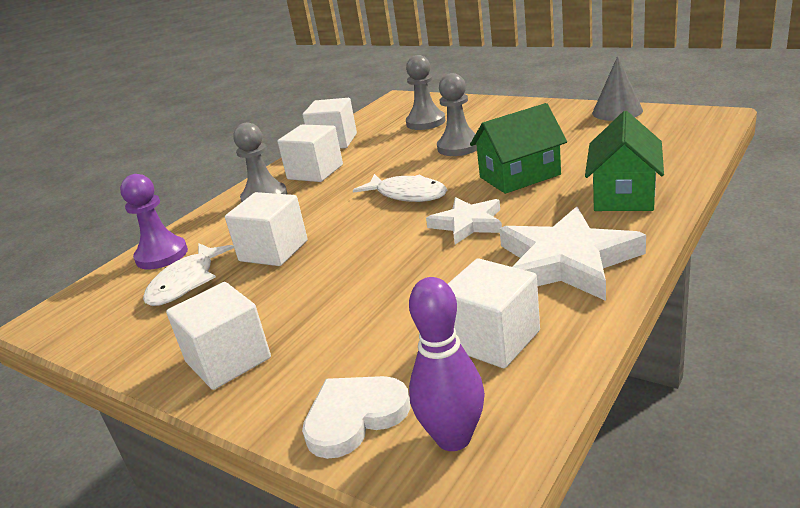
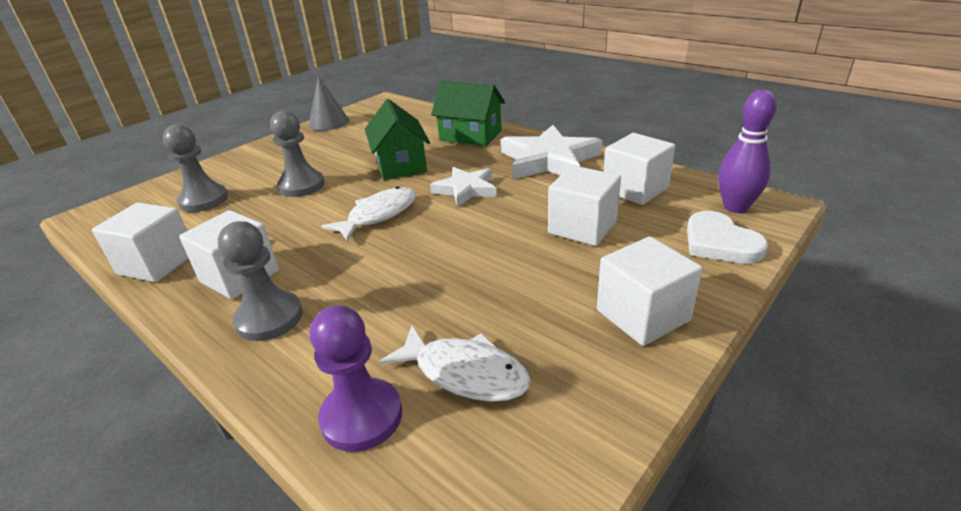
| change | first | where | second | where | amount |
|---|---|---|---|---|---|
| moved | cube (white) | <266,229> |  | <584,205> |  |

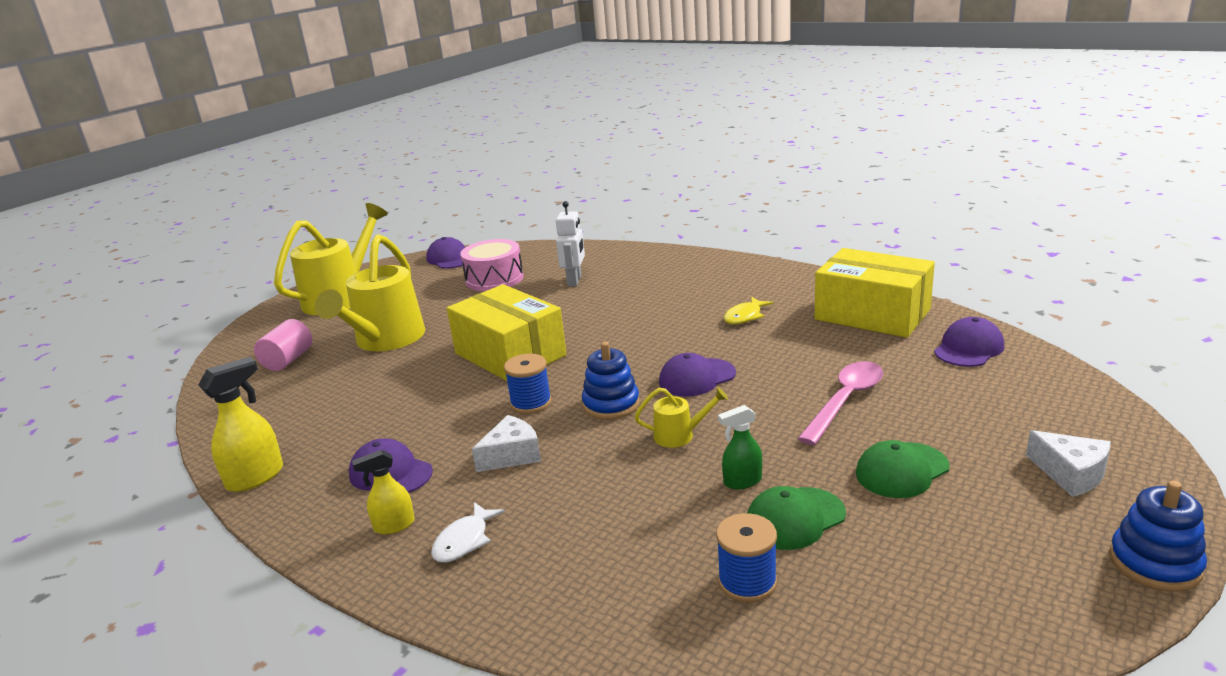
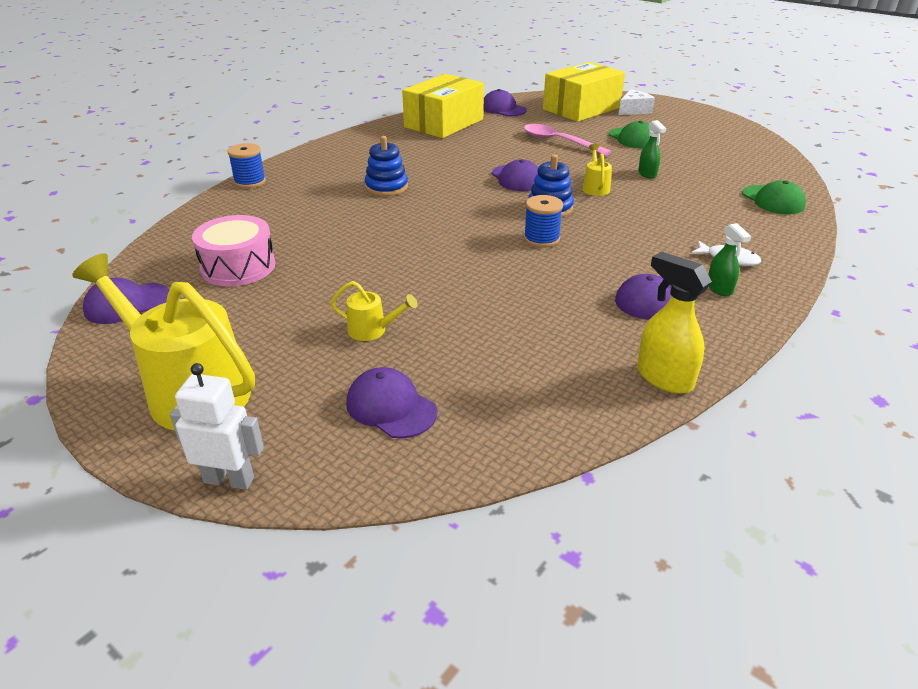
| change | first | where | second | where | amount |
|---|---|---|---|---|---|
| removed | cheese (white) | <506,443> |  |  |  |
| removed | fish (yellow) | <748,310> |  |  |  |
| moved | box (yellow) | <506,332> |  | <584,92> |  |
| moved | robot (white) | <570,243> |  | <217,426> |  |
| moved | spool (blue) | <746,558> |  | <246,165> |  |
| moved | cap (green) | <796,518> |  | <774,197> |  |
| moved | stacking toy (blue) | <1158,536> |  | <386,166> |  |
| replaced | cylinder (pink) | <283,345> | cap (purple) | <391,403> |  |
| recoloured | spray bottle (yellow) | <383,492> | spray bottle (green) | <729,259> |  |
| resized | watering can (yellow) | <370,292> |  | <374,311> | x0.44 |

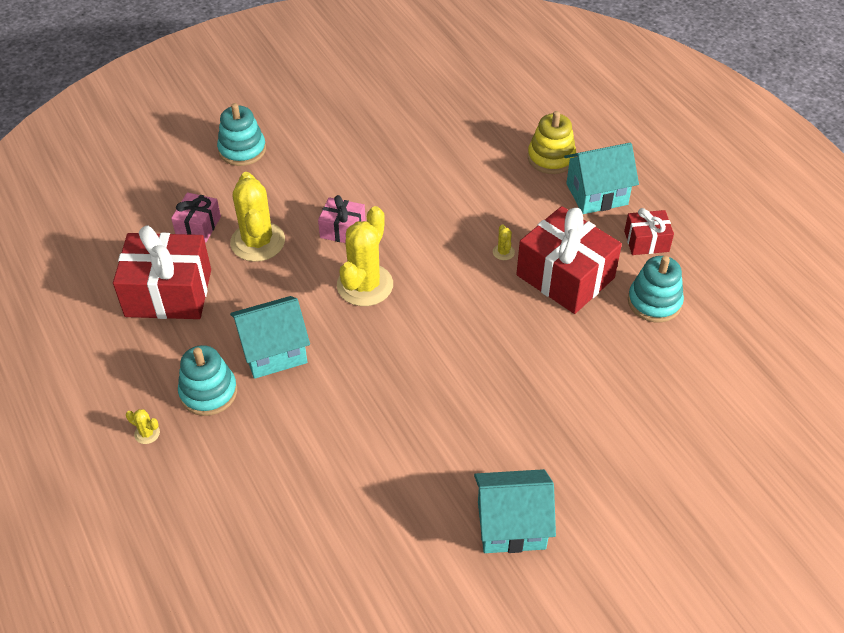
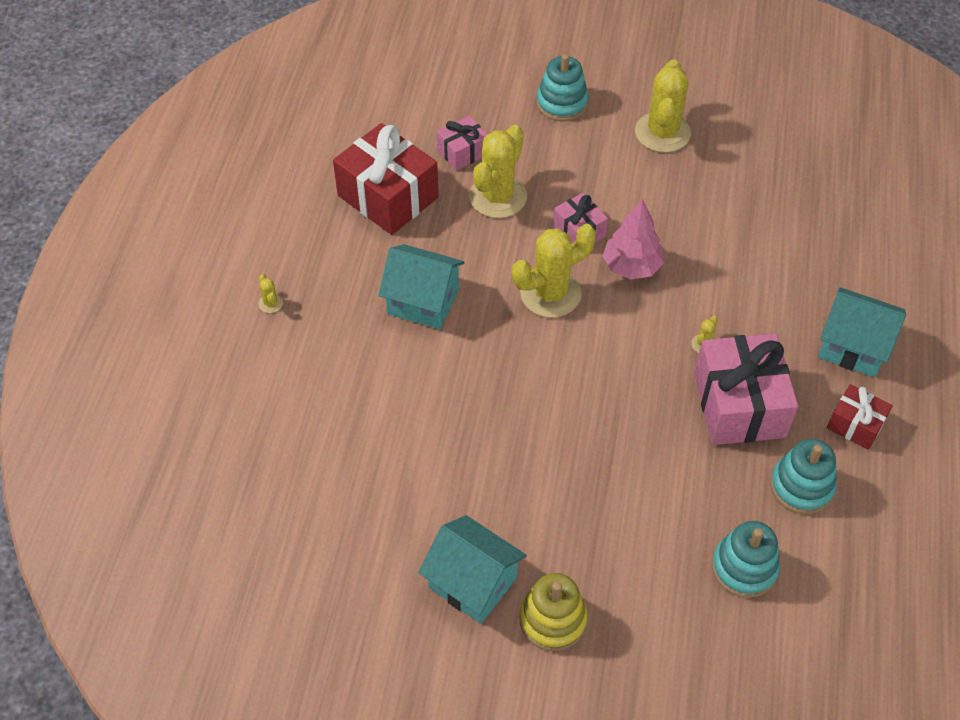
| change | first | where | second | where | amount |
|---|---|---|---|---|---|
| added |  |  | tree (pink) | <633,239> |  |
| added |  |  | cactus (yellow) | <663,106> |  |
| moved | stacking toy (turquoise) | <207,380> |  | <746,559> |  |
| moved | stacking toy (yellow) | <552,142> |  | <553,612> |  |
| recoloured | gift (red) | <569,260> | gift (pink) | <746,389> |  |

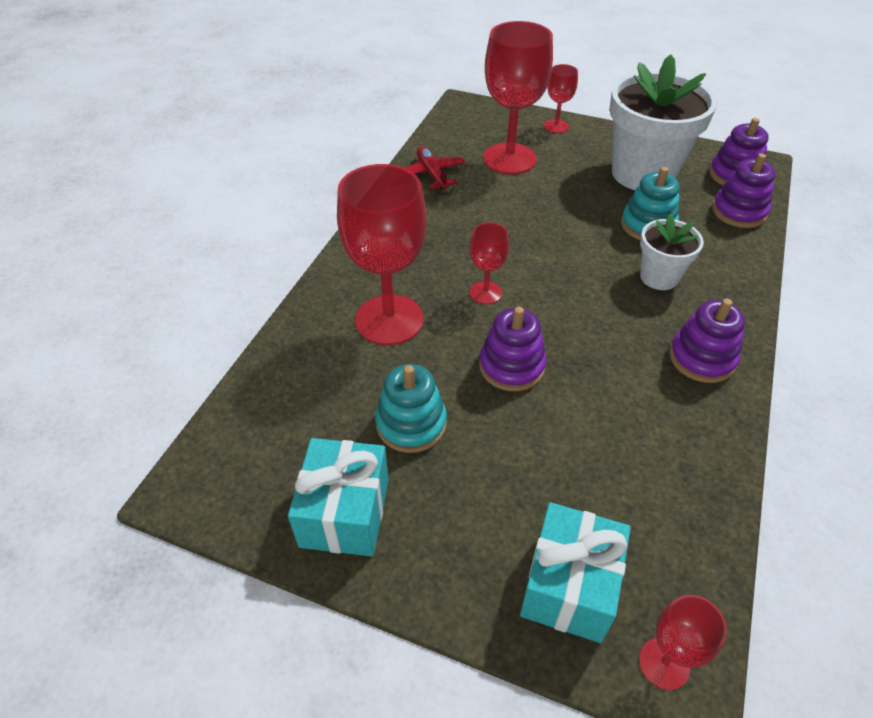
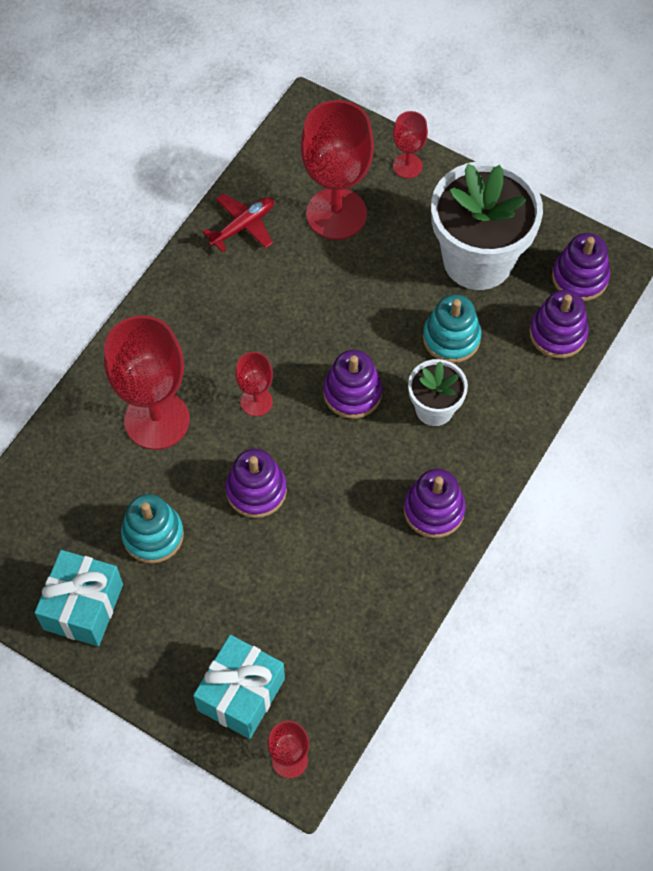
| change | first | where | second | where | amount |
|---|---|---|---|---|---|
| added |  |  | stacking toy (purple) | <352,384> |  |
| turned | plane (red) | <435,168> |  | <238,223> | 60 degrees clockwise |

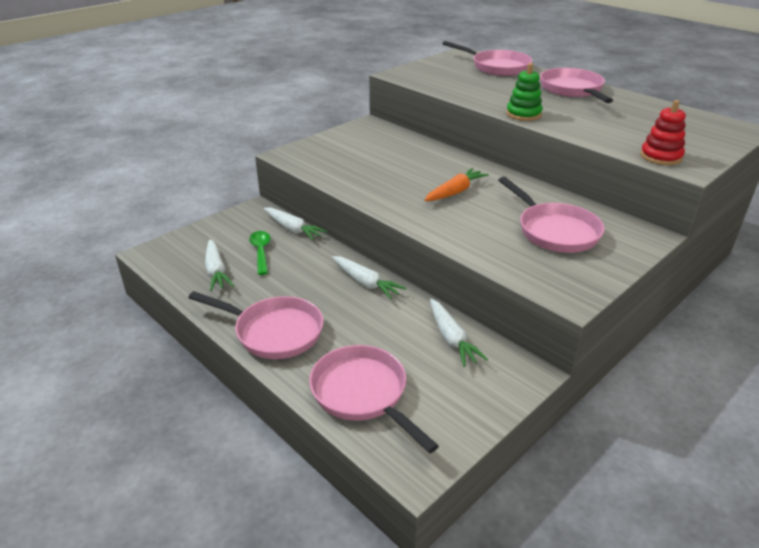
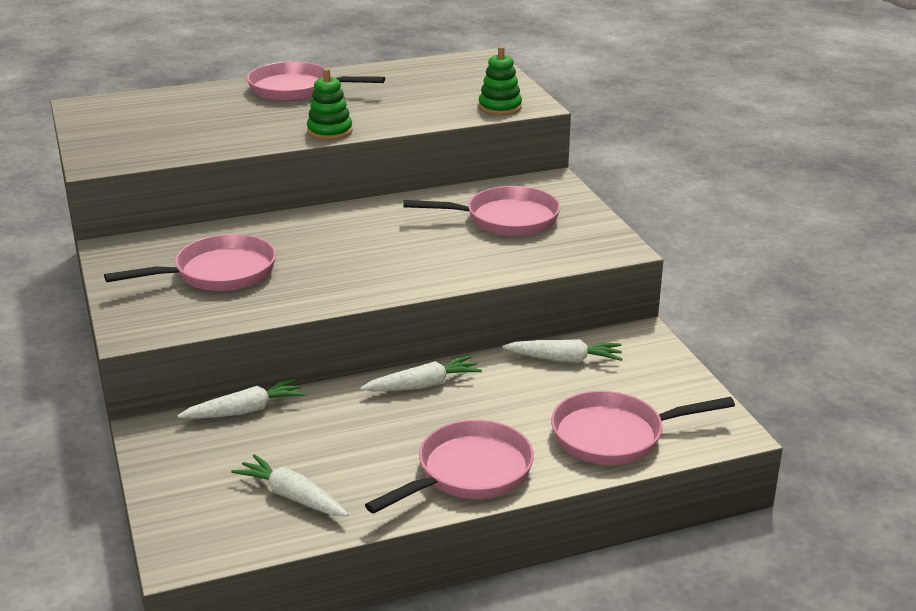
| change | first | where | second | where | amount |
|---|---|---|---|---|---|
| removed | spoon (green) | <259,253> |  |  |  |
| removed | carrot (orange) | <456,184> |  |  |  |
| moved | pan (pink) | <487,58> |  | <190,262> |  |
| recoloured | stacking toy (red) | <663,132> | stacking toy (green) | <500,80> |  |
| turned | carrot (white) | <219,265> |  | <290,485> | 150 degrees counterclockwise |

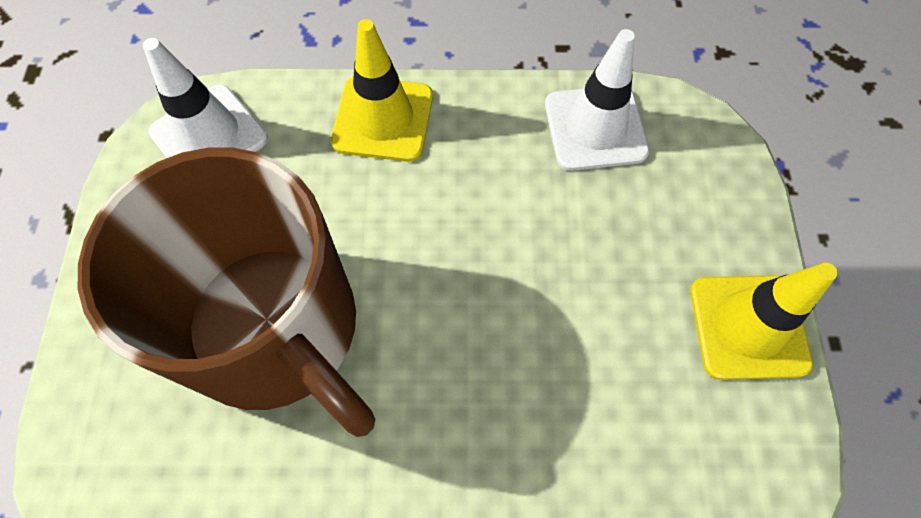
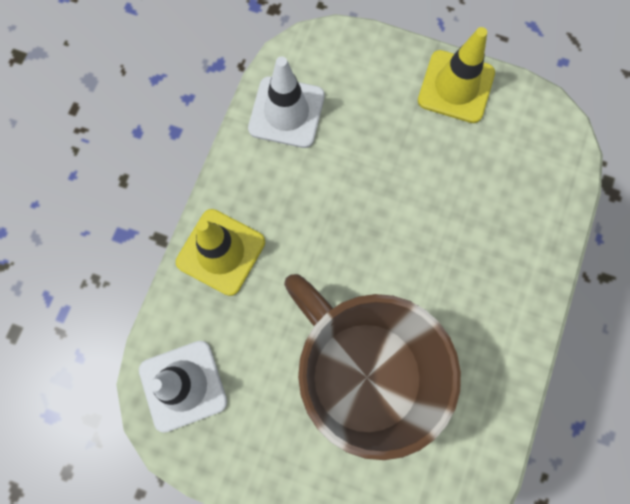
| change | first | where | second | where | amount |
|---|---|---|---|---|---|
| turned | mug (brown) | <226,292> |  | <372,367> | 105 degrees counterclockwise |

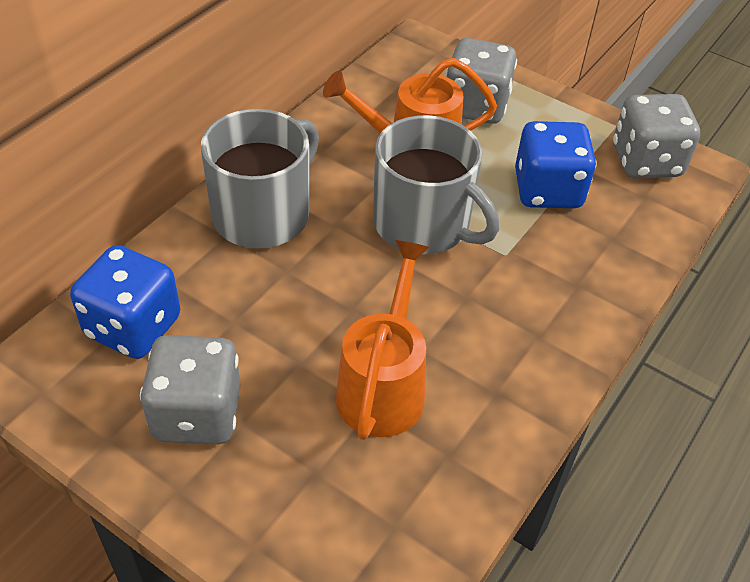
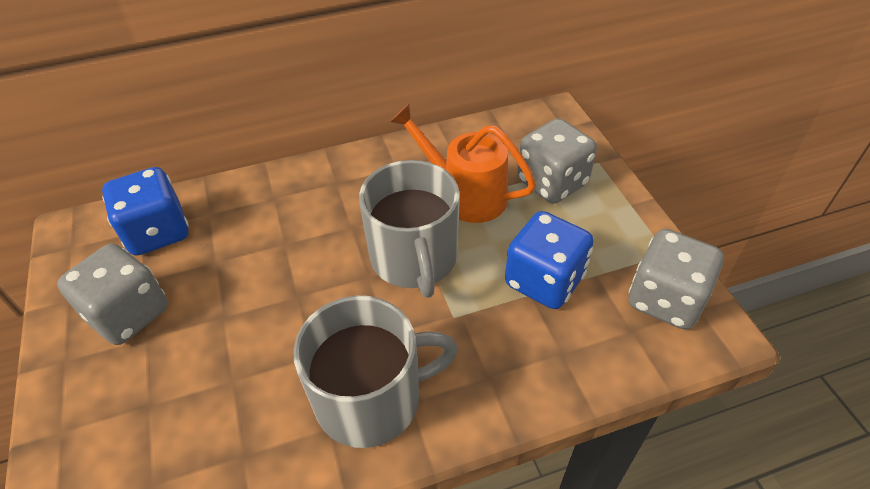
| change | first | where | second | where | amount |
|---|---|---|---|---|---|
| removed | watering can (orange) | <383,340> |  |  |  |
| moved | mug (grey) | <260,178> |  | <376,372> |  |

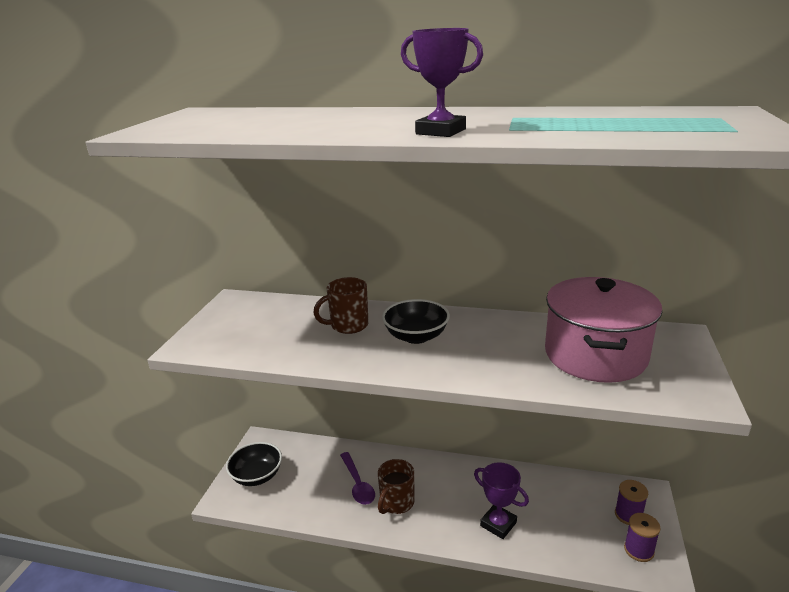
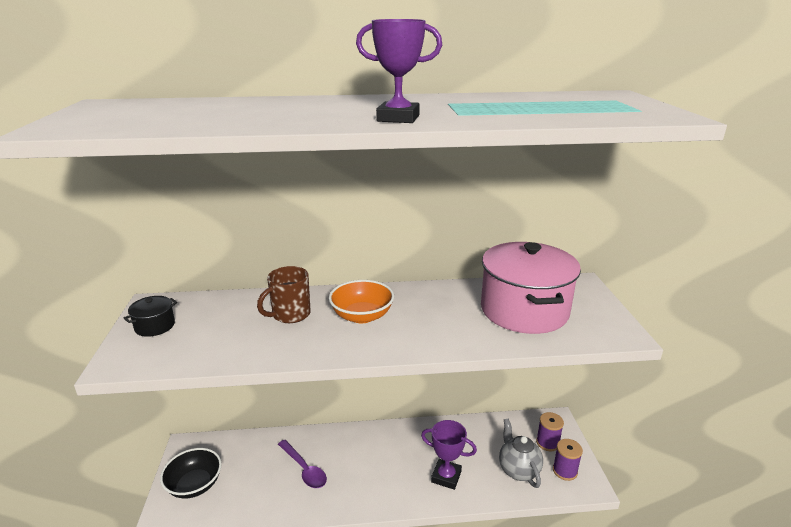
| change | first | where | second | where | amount |
|---|---|---|---|---|---|
| removed | mug (brown) | <396,486> |  |  |  |
| added |  |  | pot (black) | <150,316> |  |
| added |  |  | teapot (grey) | <521,453> |  |
| recoloured | bowl (black) | <416,321> | bowl (orange) | <361,301> |  |

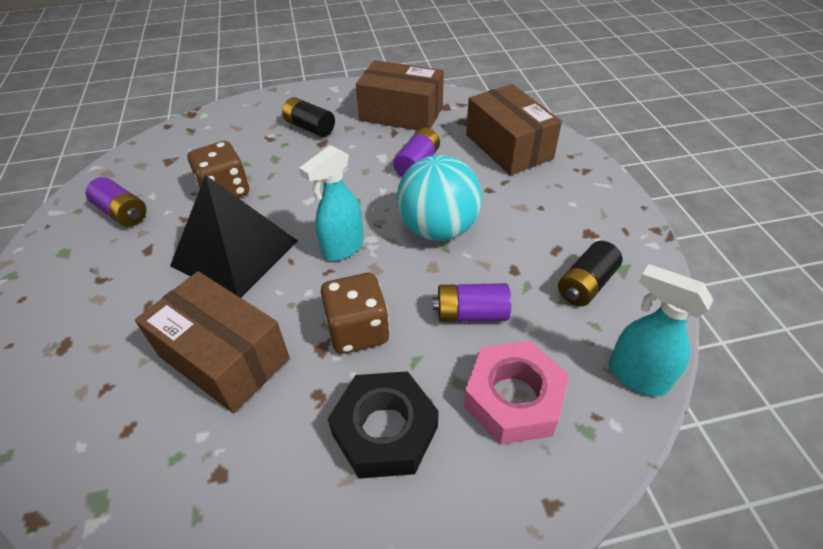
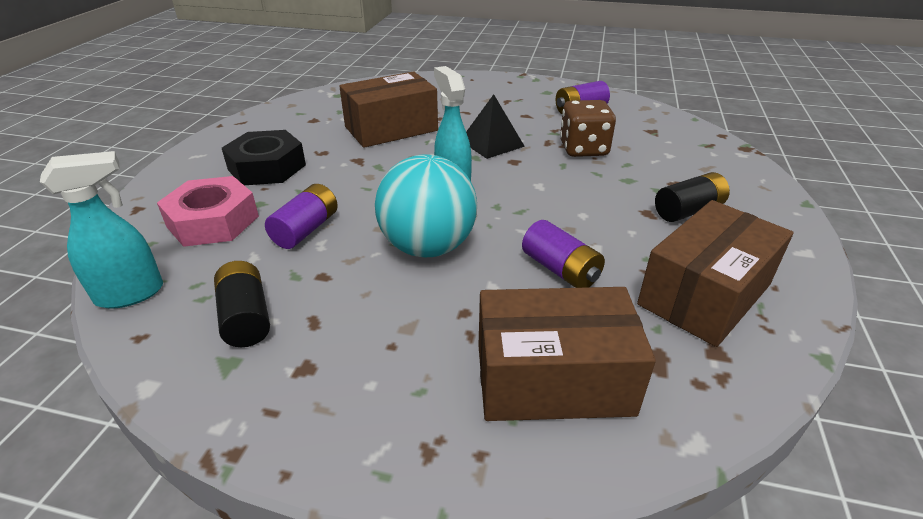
| change | first | where | second | where | amount |
|---|---|---|---|---|---|
| removed | dice (brown) | <355,313> |  |  |  |
| resized | pyramid (black) | <234,236> |  | <495,126> | x0.60 |

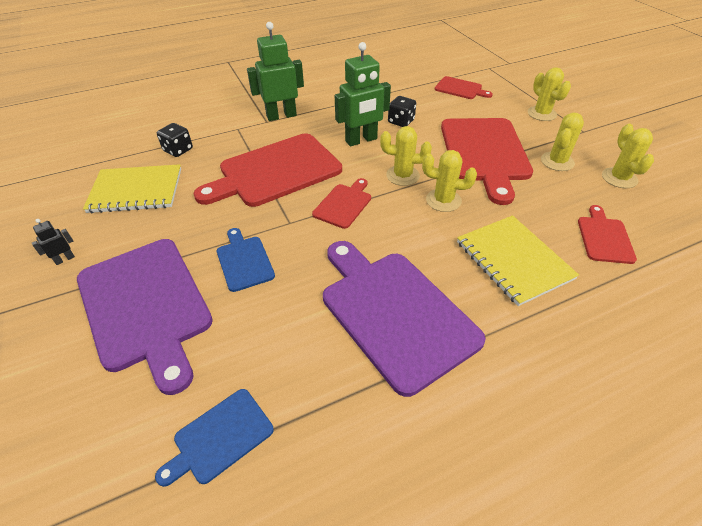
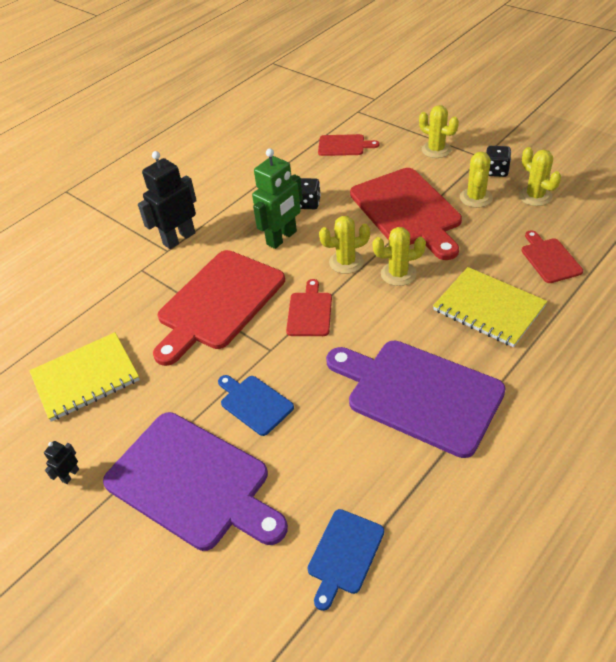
| change | first | where | second | where | amount |
|---|---|---|---|---|---|
| moved | dice (black) | <175,140> |  | <498,161> |  |
| recoloured | robot (green) | <275,71> | robot (black) | <167,200> |  |

